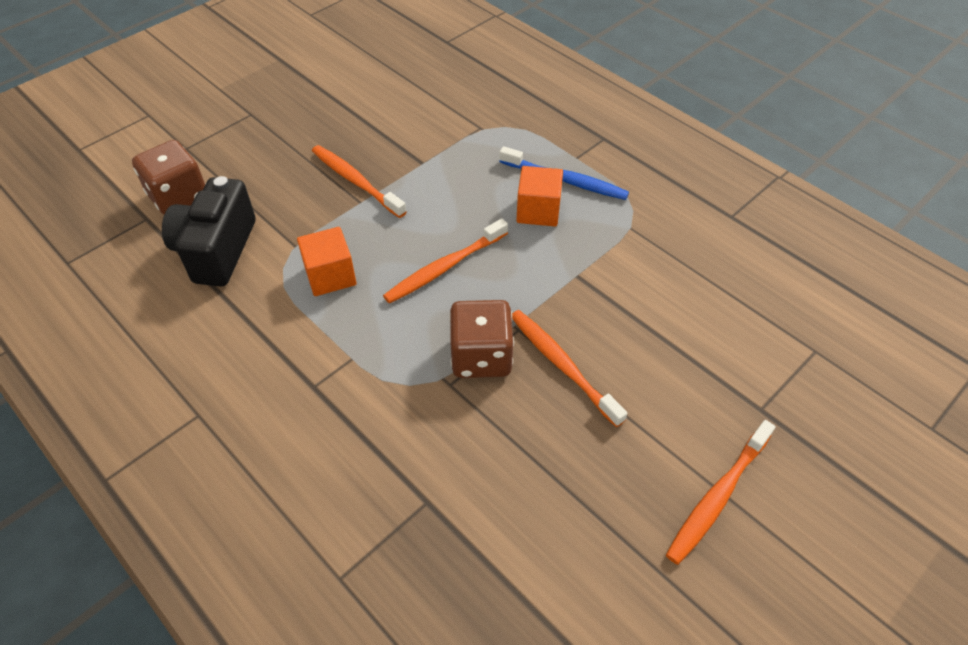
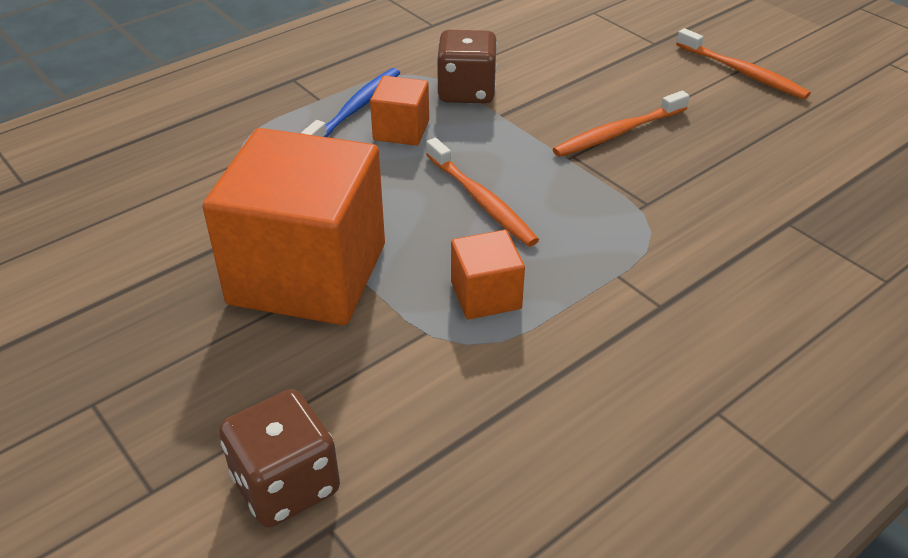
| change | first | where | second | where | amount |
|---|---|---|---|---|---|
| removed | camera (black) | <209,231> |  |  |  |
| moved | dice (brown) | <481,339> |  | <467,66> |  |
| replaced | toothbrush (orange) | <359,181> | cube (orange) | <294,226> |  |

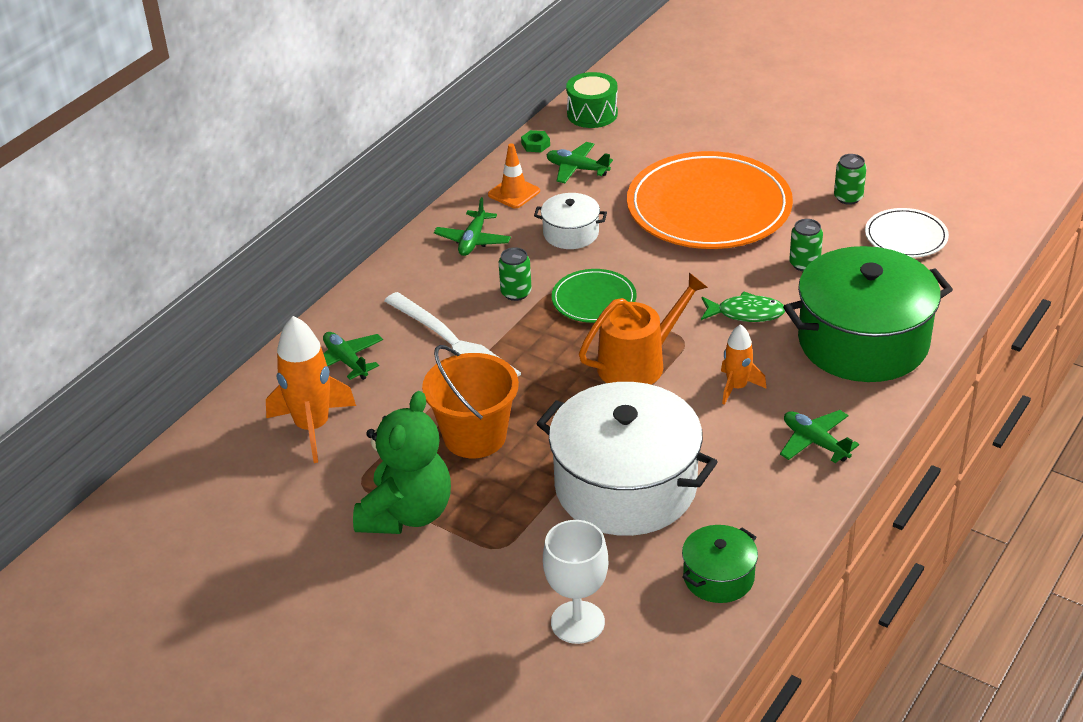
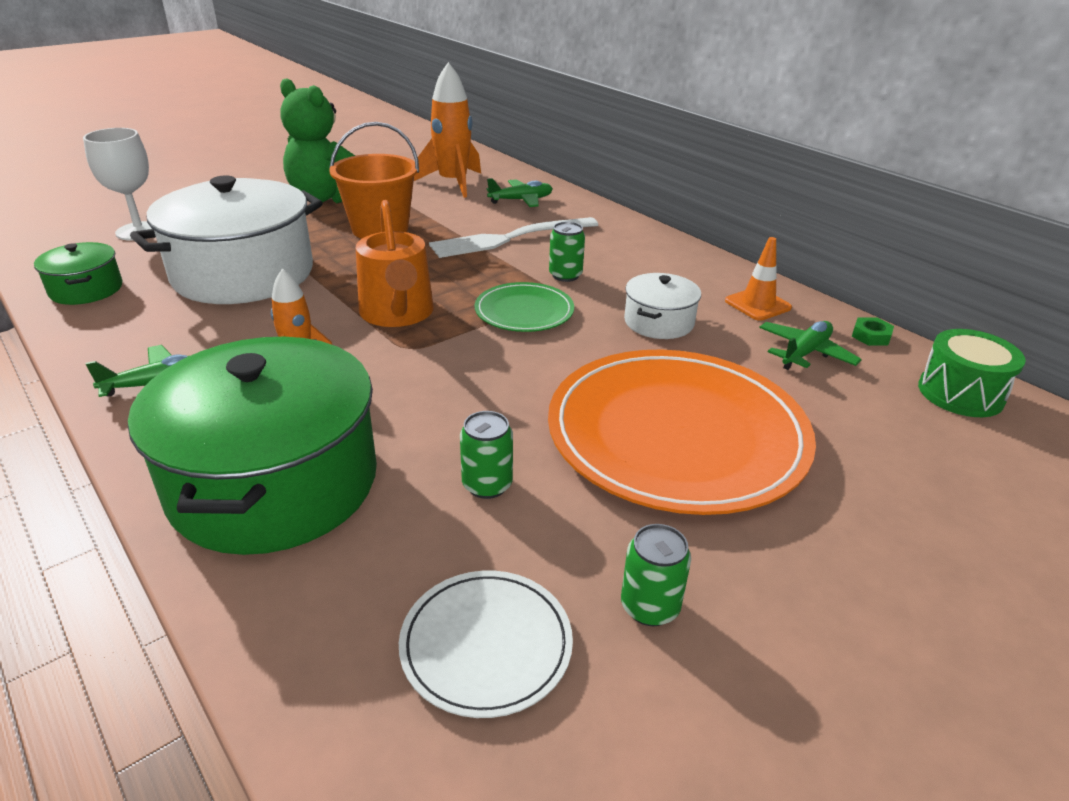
| change | first | where | second | where | amount |
|---|---|---|---|---|---|
| removed | plane (green) | <472,226> |  |  |  |
| removed | fish (green) | <743,306> |  |  |  |

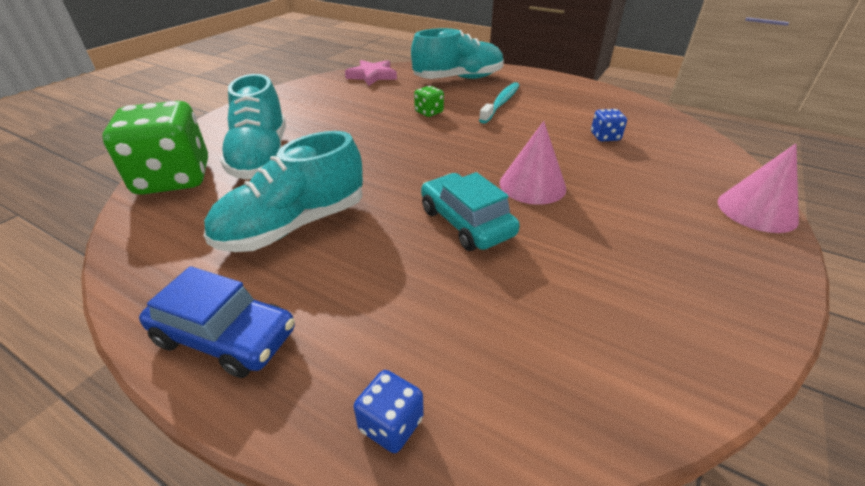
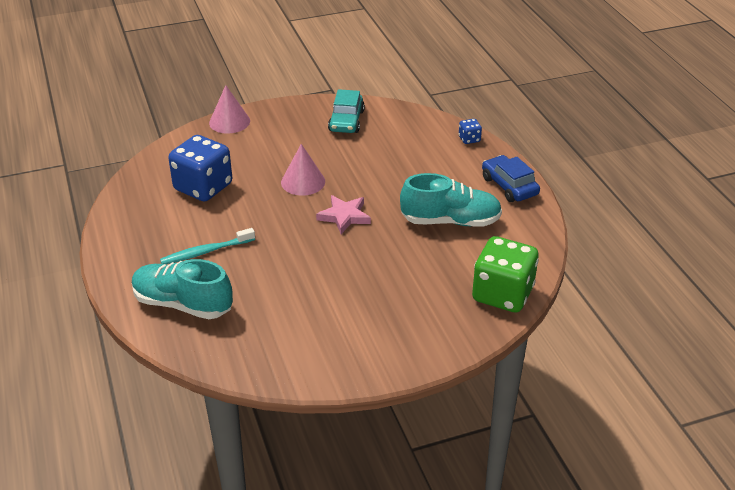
| change | first | where | second | where | amount |
|---|---|---|---|---|---|
| removed | shoe (turquoise) | <253,127> |  |  |  |
| removed | dice (green) | <429,101> |  |  |  |
| moved | star (pink) | <371,73> |  | <343,214> |  |
| moved | car (turquoise) | <470,211> |  | <346,111> |  |
| resized | dice (blue) | <609,125> |  | <200,168> | x2.33 |

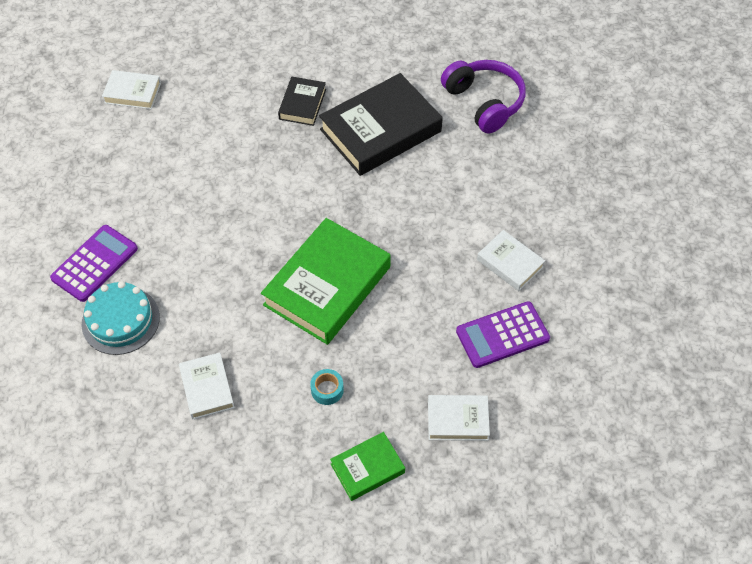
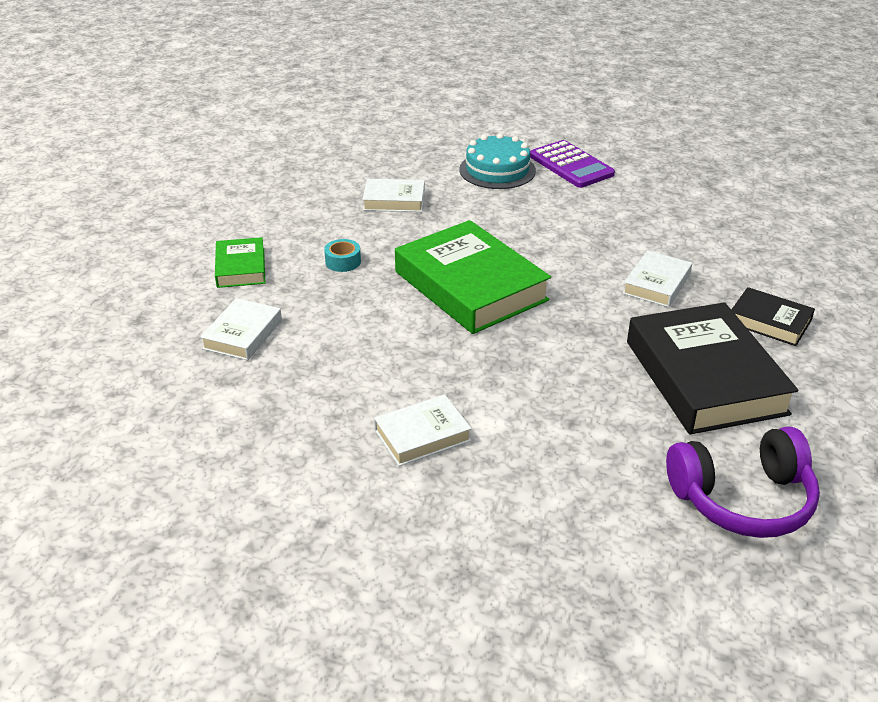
| change | first | where | second | where | amount |
|---|---|---|---|---|---|
| removed | calculator (purple) | <503,334> |  |  |  |
| moved | book (white) | <131,89> |  | <657,278> |  |

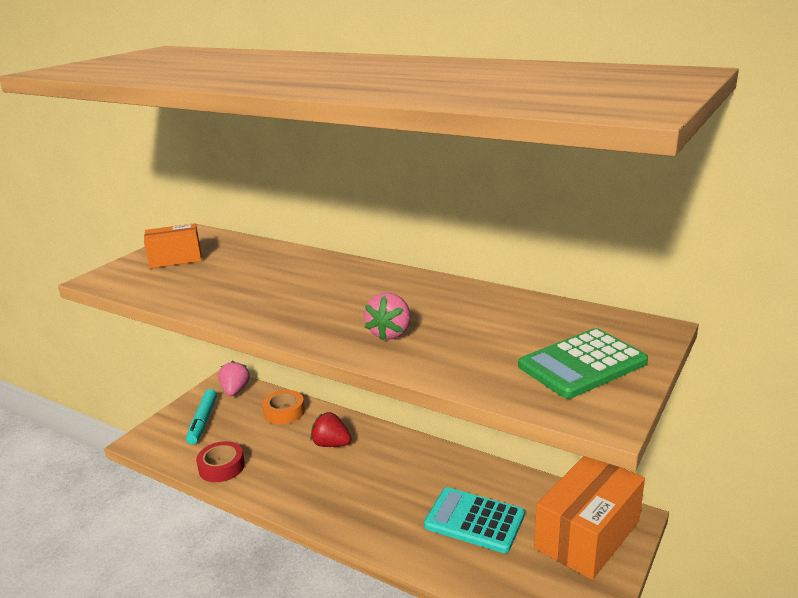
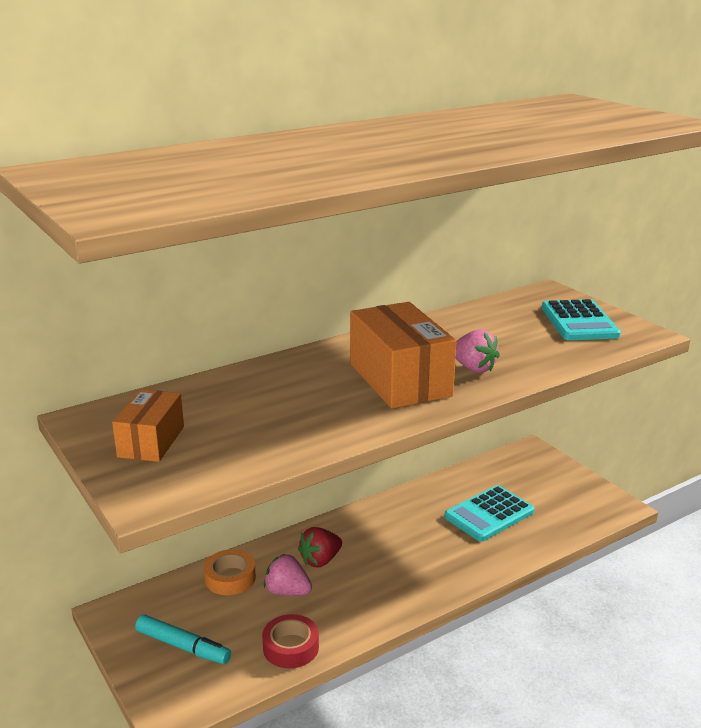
| change | first | where | second | where | amount |
|---|---|---|---|---|---|
| moved | strawberry (pink) | <234,378> |  | <288,575> |  |
| moved | box (orange) | <589,518> |  | <403,355> |  |
| recoloured | calculator (green) | <583,363> | calculator (turquoise) | <581,319> |  |

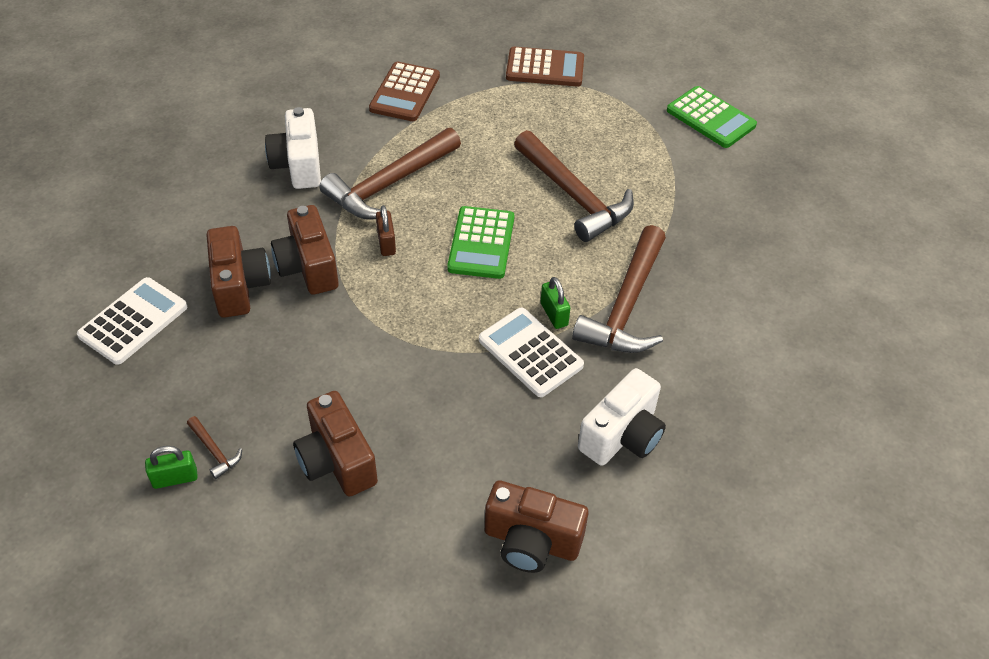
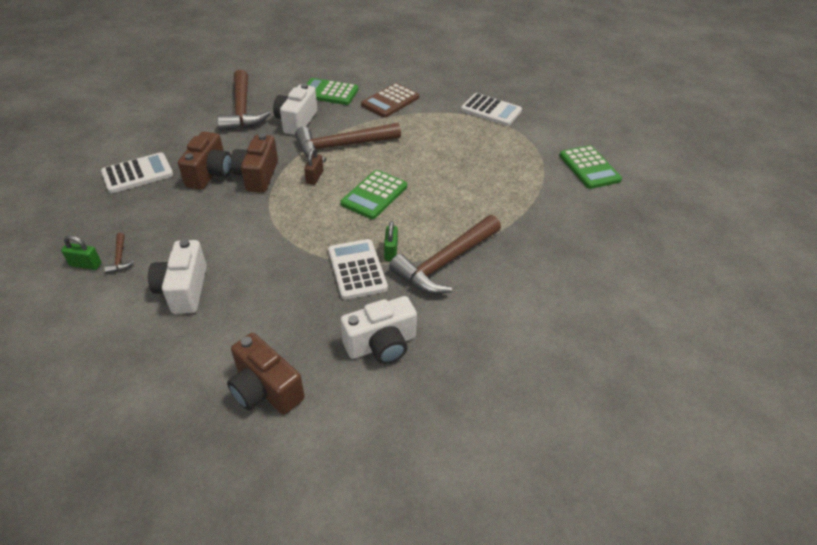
| change | first | where | second | where | amount |
|---|---|---|---|---|---|
| added |  |  | calculator (green) | <332,91> |  |
| moved | hammer (brown) | <574,186> |  | <243,100> |  |
| recoloured | camera (brown) | <335,443> | camera (white) | <177,276> |  |
| recoloured | calculator (brown) | <545,66> | calculator (white) | <491,109> |  |

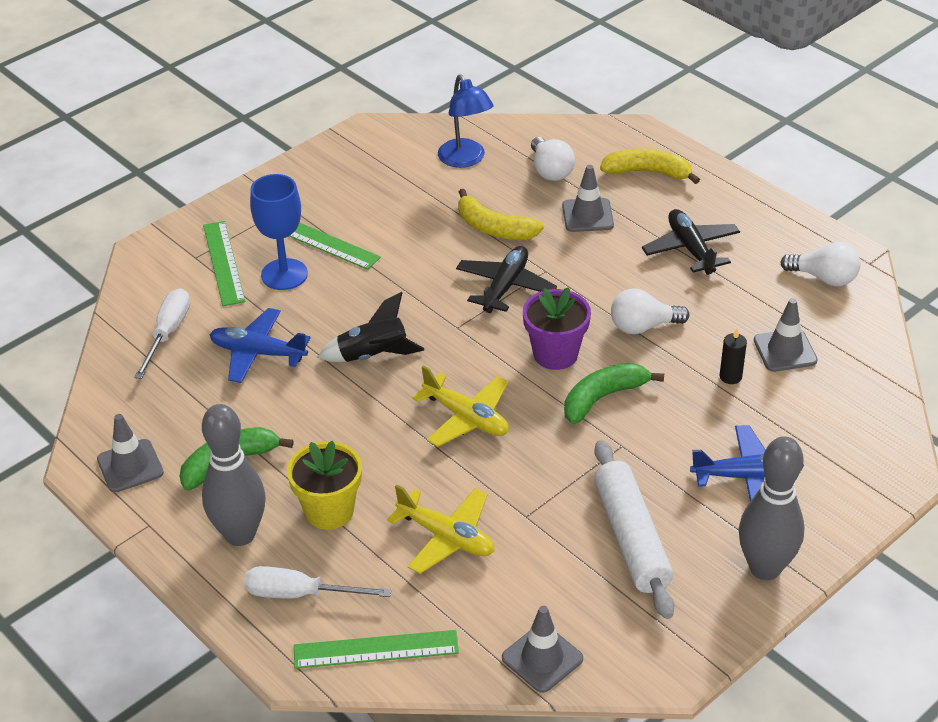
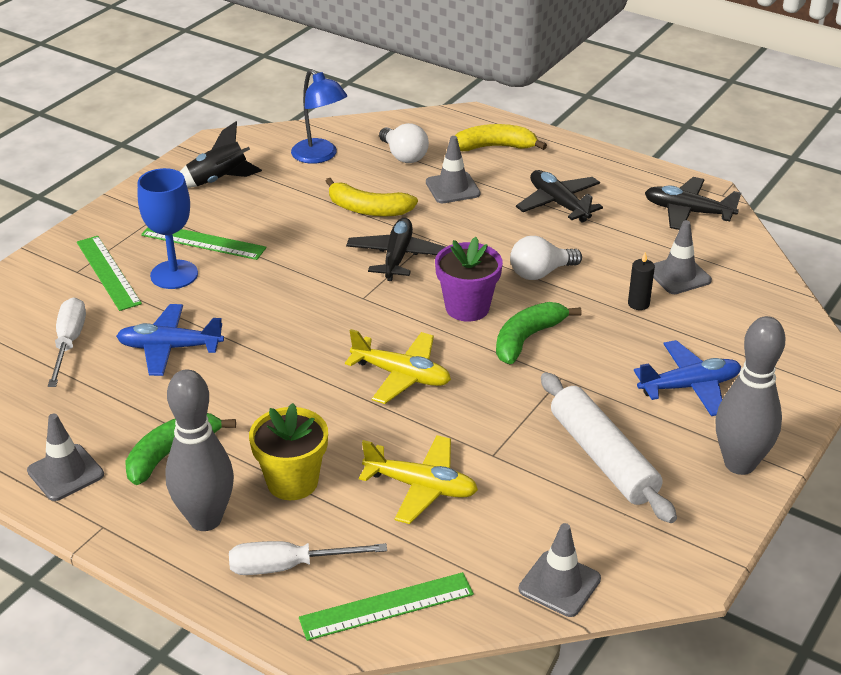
| change | first | where | second | where | amount |
|---|---|---|---|---|---|
| moved | rocket (black) | <370,327> |  | <220,154> |  |
| replaced | light bulb (white) | <820,264> | plane (black) | <693,203> |  |

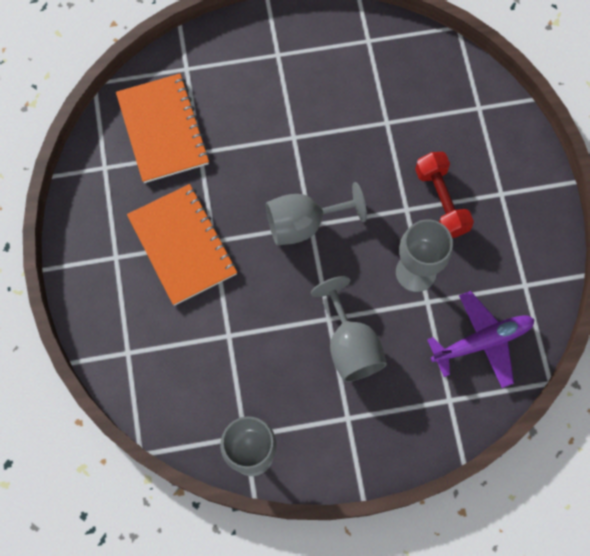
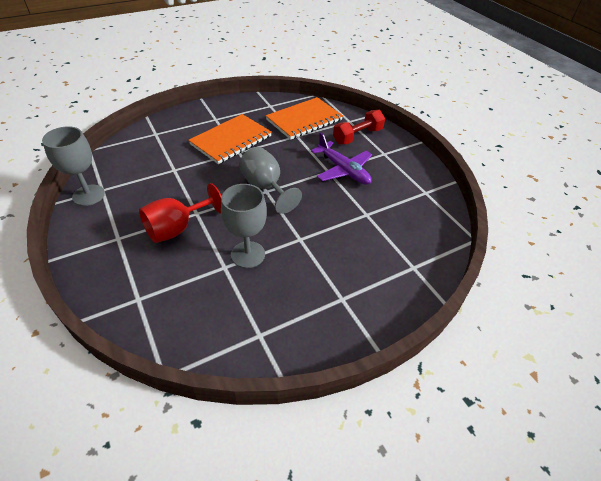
| change | first | where | second | where | amount |
|---|---|---|---|---|---|
| moved | dumbbell (red) | <444,195> |  | <359,127> |  |
| moved | plane (purple) | <481,339> |  | <341,158> |  |
| recoloured | goblet (grey) | <349,329> | goblet (red) | <180,213> |  |

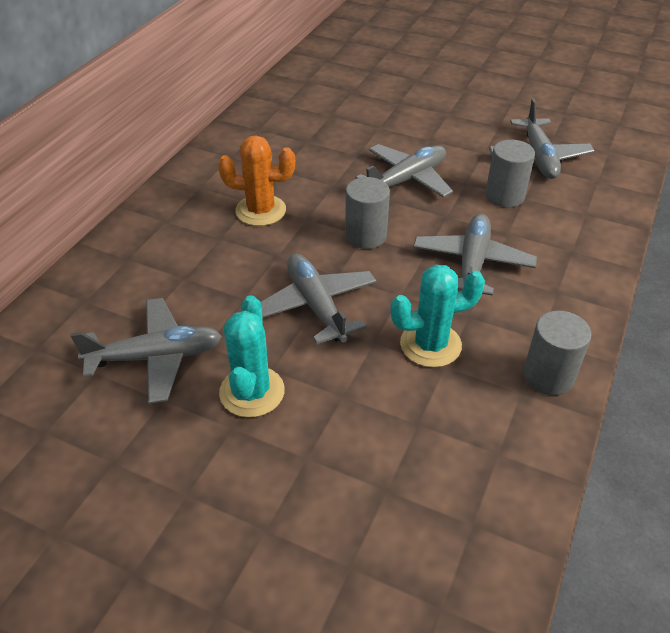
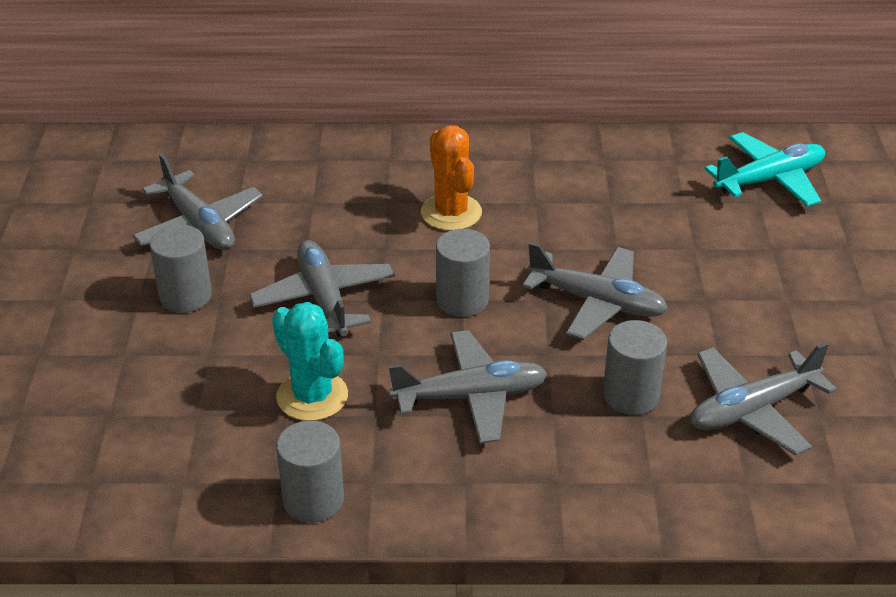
| change | first | where | second | where | amount |
|---|---|---|---|---|---|
| added |  |  | plane (turquoise) | <765,169> |  |
| replaced | cactus (turquoise) | <252,356> | cylinder (grey) | <181,268> |  |
| turned | plane (grey) | <319,299> |  | <322,288> | 60 degrees counterclockwise |

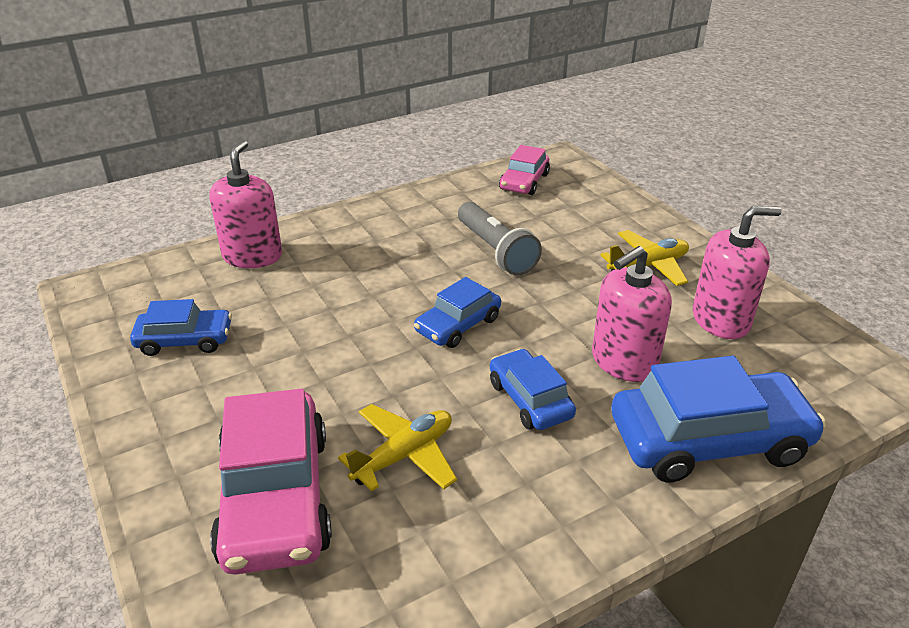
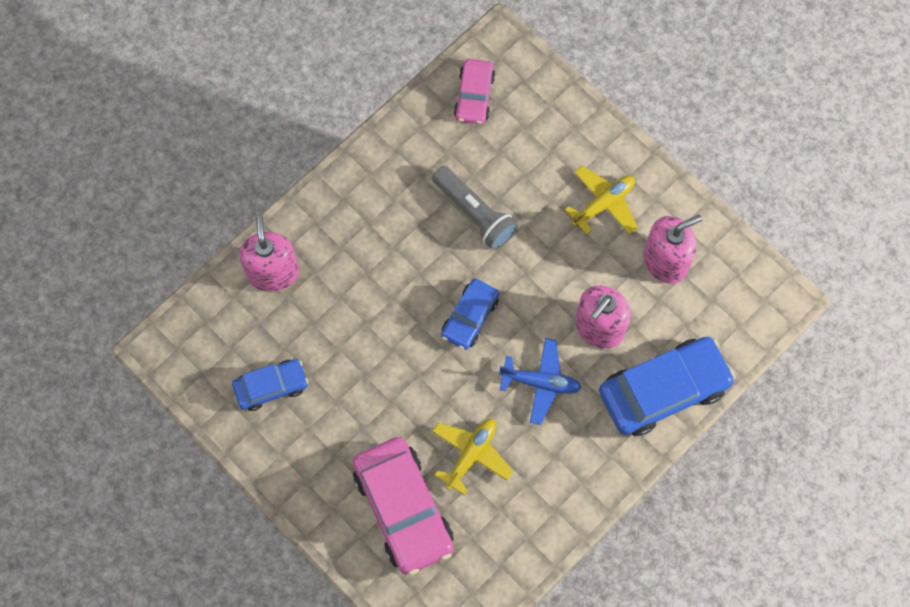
| change | first | where | second | where | amount |
|---|---|---|---|---|---|
| replaced | car (blue) | <533,389> | plane (blue) | <540,381> |  |

